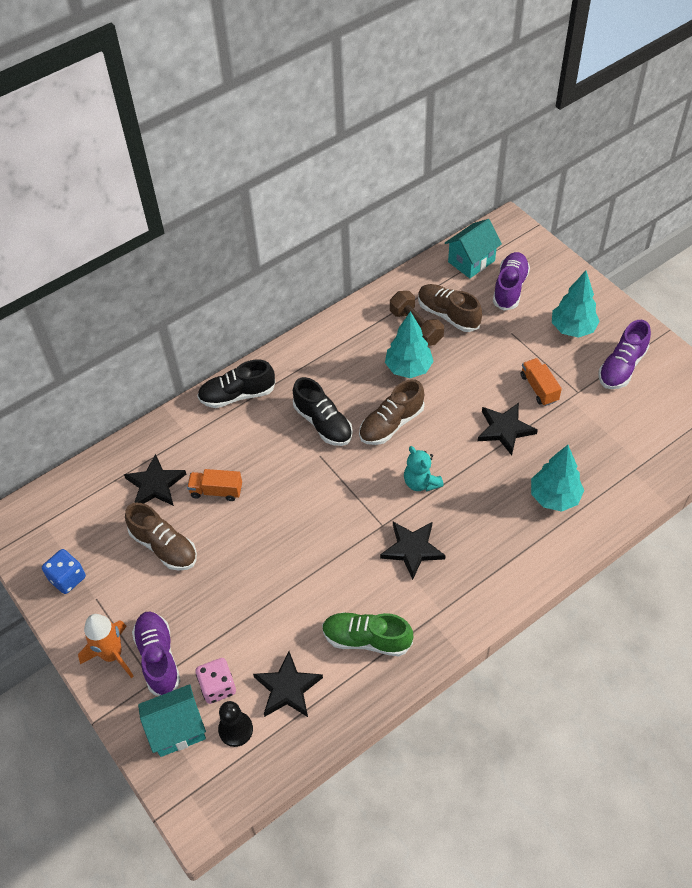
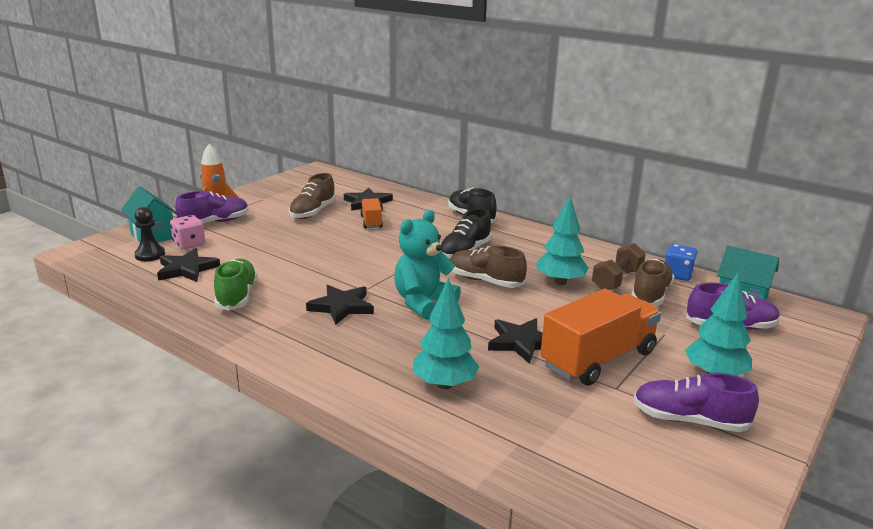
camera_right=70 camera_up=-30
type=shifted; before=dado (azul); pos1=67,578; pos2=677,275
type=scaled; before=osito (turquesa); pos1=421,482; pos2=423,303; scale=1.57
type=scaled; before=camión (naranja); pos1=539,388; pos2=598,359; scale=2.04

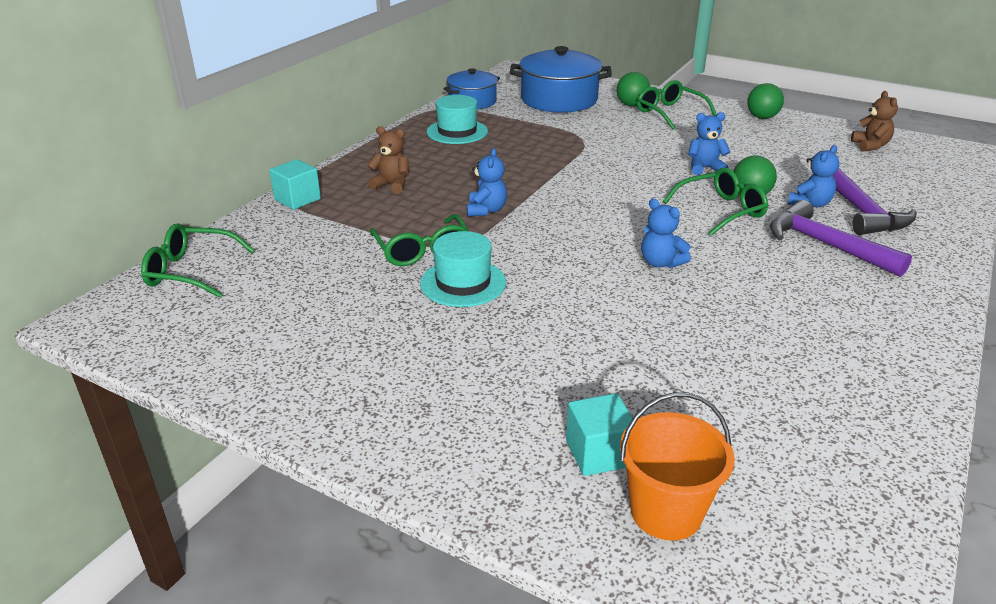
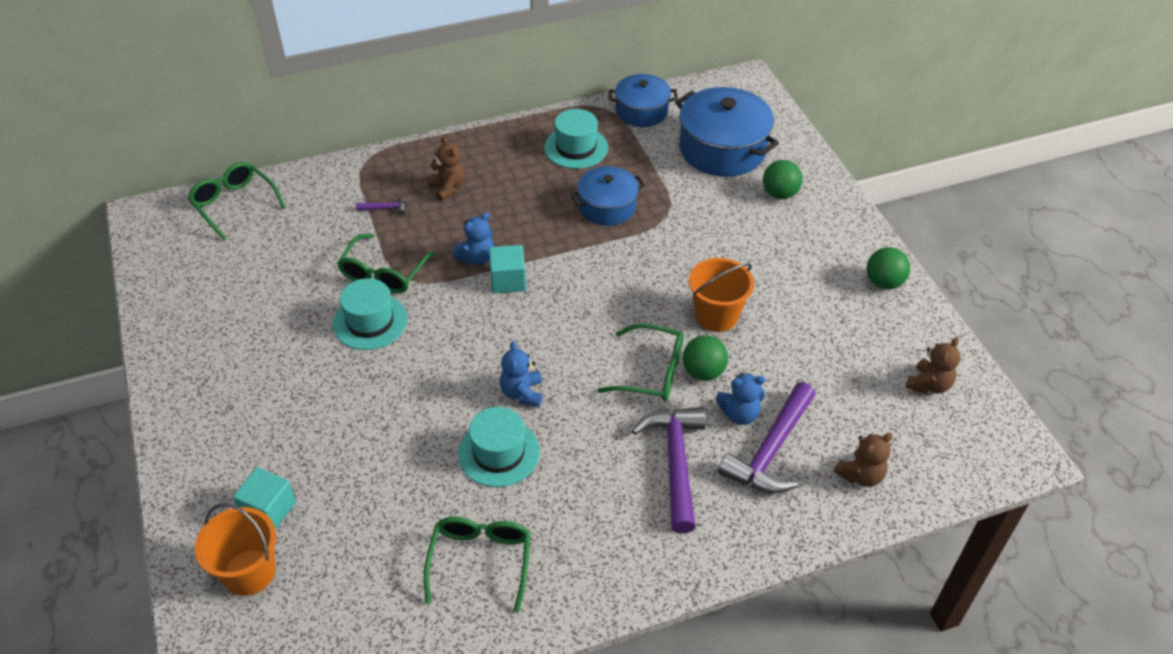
camera_right=40 camera_up=15
type=new; after=martillo (morado); pos2=385,208
type=new; after=sombrero (turquesa); pos2=499,453
type=new; after=olla (azul); pos2=607,207
type=new; after=osito (marrón); pos2=860,475
type=shifted; before=cubo (turquesa); pos1=297,199; pos2=508,280
type=shifted; before=gafas (verde); pos1=669,113; pos2=480,560
type=swapped; before=osito (azul); after=balde (naranja); pos1=704,168; pos2=716,316

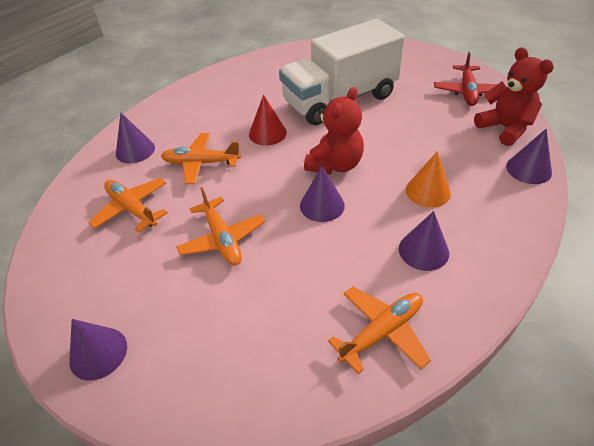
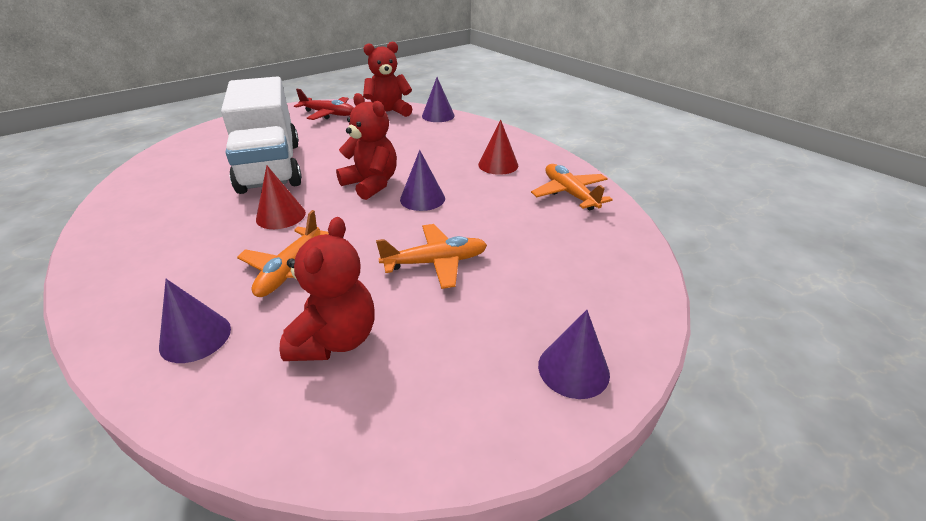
camera_right=-80 camera_up=-10
type=gone; before=cono (naranja); pos1=428,191
type=swapped; before=avión (naranja); after=osito (rojo); pos1=132,208; pos2=335,340
type=repainted; before=cono (morado); after=cono (rojo); pos1=423,250; pos2=498,165

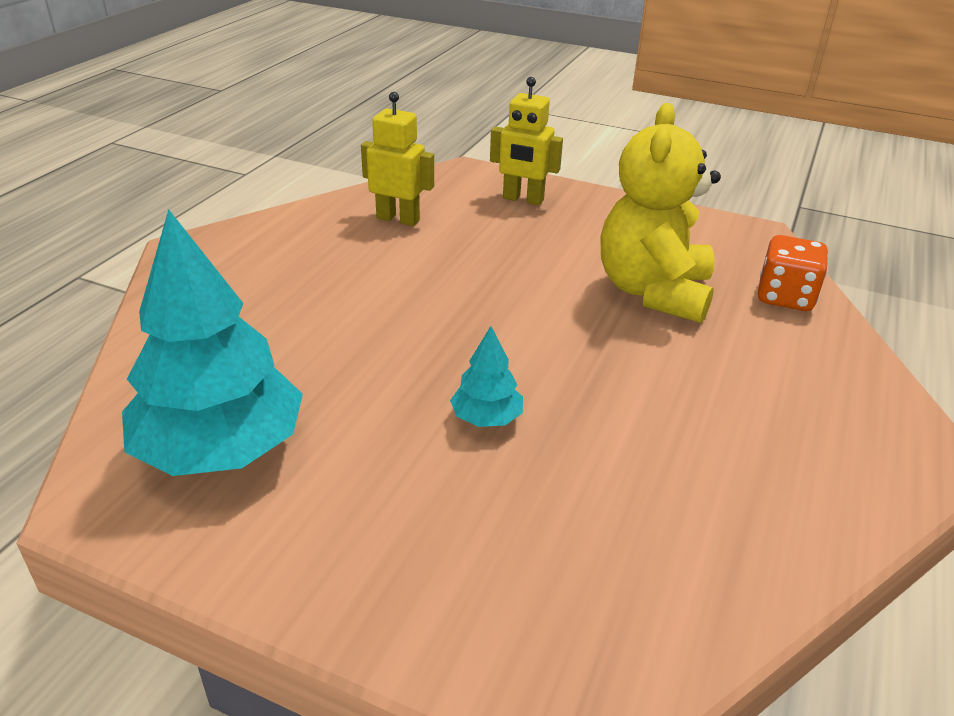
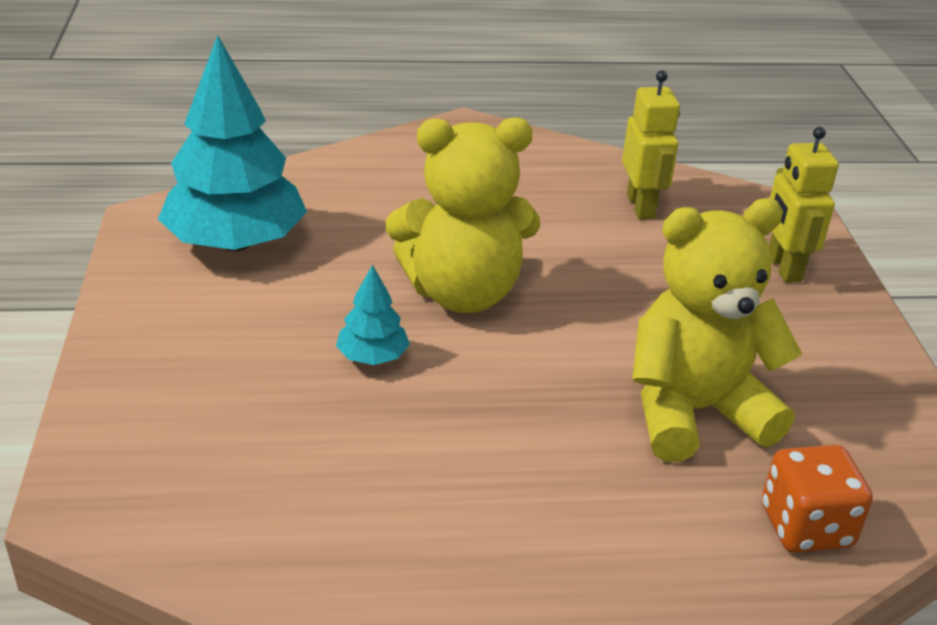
camera_right=60 camera_up=0
type=new; after=osito (amarillo); pos2=462,293

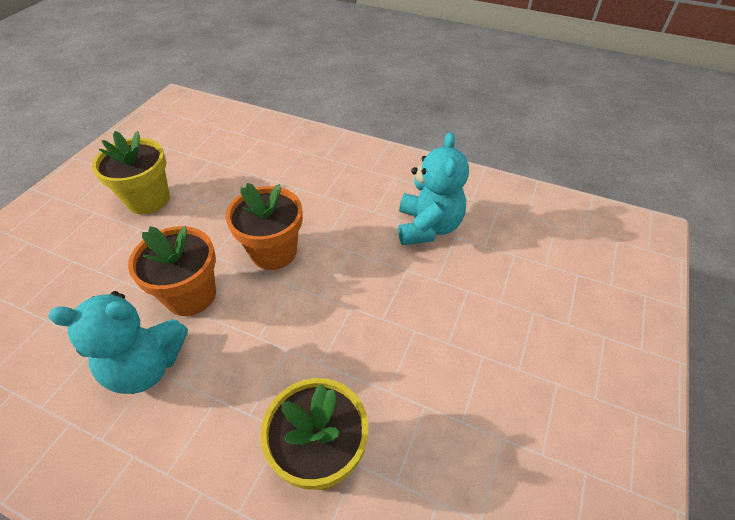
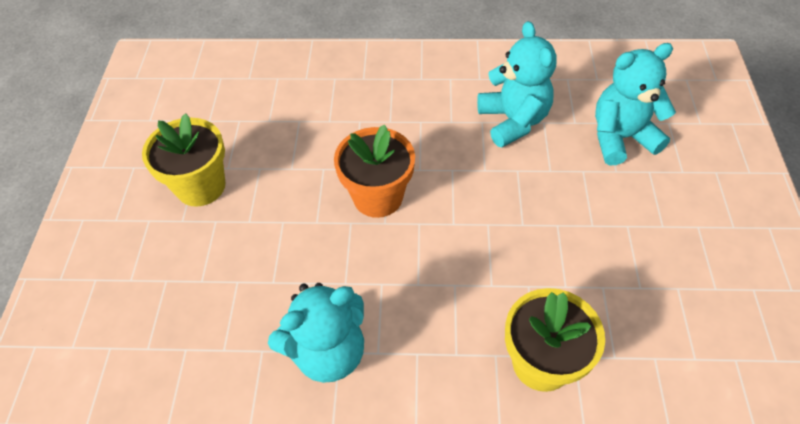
camera_right=-20 camera_up=5
type=gone; before=maceta (naranja); pos1=191,295
type=new; after=osito (turquesa); pos2=621,138

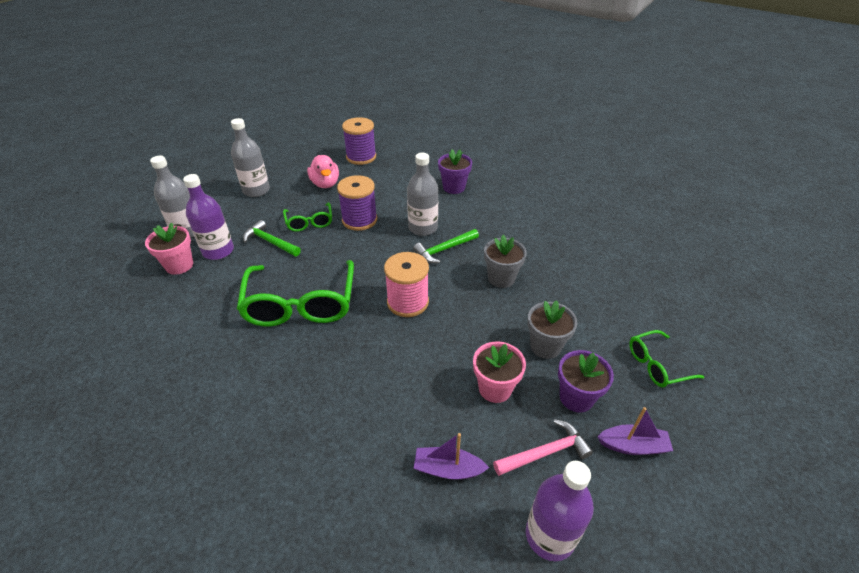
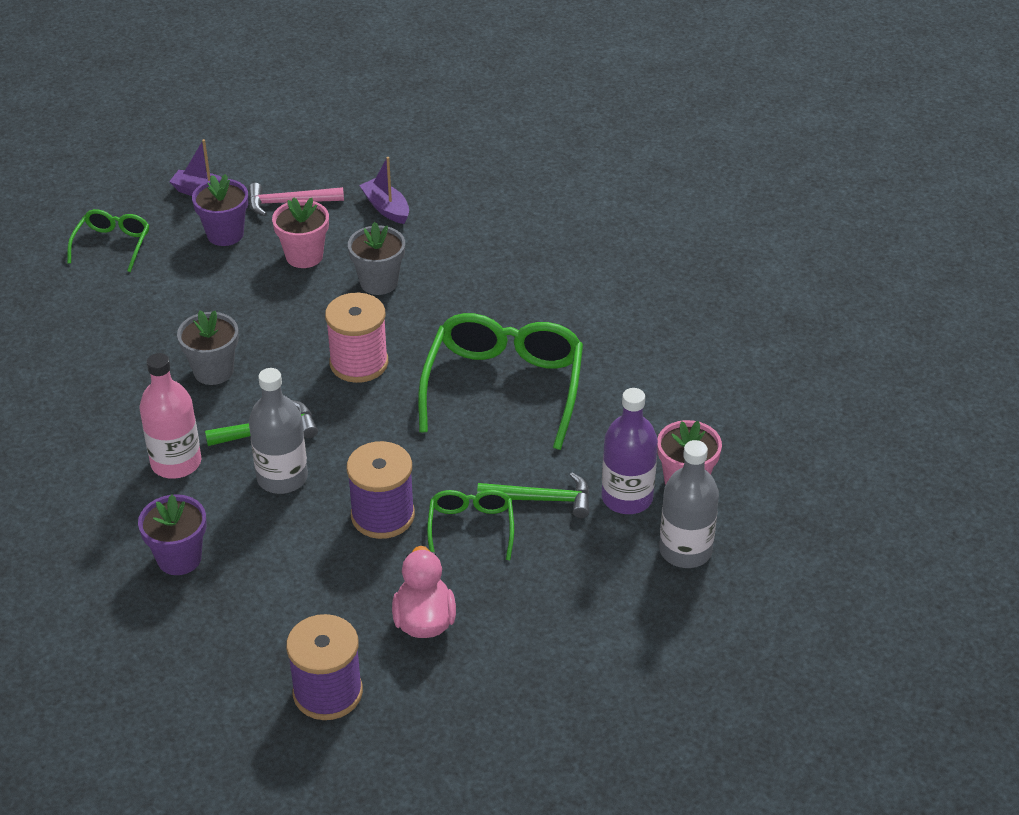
camera_right=-165 camera_up=0
type=gone; before=botella (gris); pos1=256,190
type=gone; before=botella (morado); pos1=550,535
type=new; after=botella (rosa); pos2=176,463
type=shifted; before=maceta (gris); pos1=545,346; pos2=379,282
type=rotated; before=martillo (verde); pos1=270,242; pos2=541,499; turn=-45
type=rotated; before=barco (morado); pos1=448,469; pos2=386,208; turn=-150
type=rotated; before=gafas (verde); pos1=656,365; pos2=112,244; turn=-75

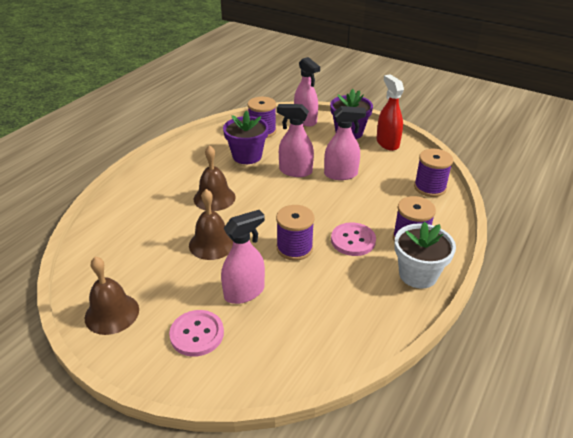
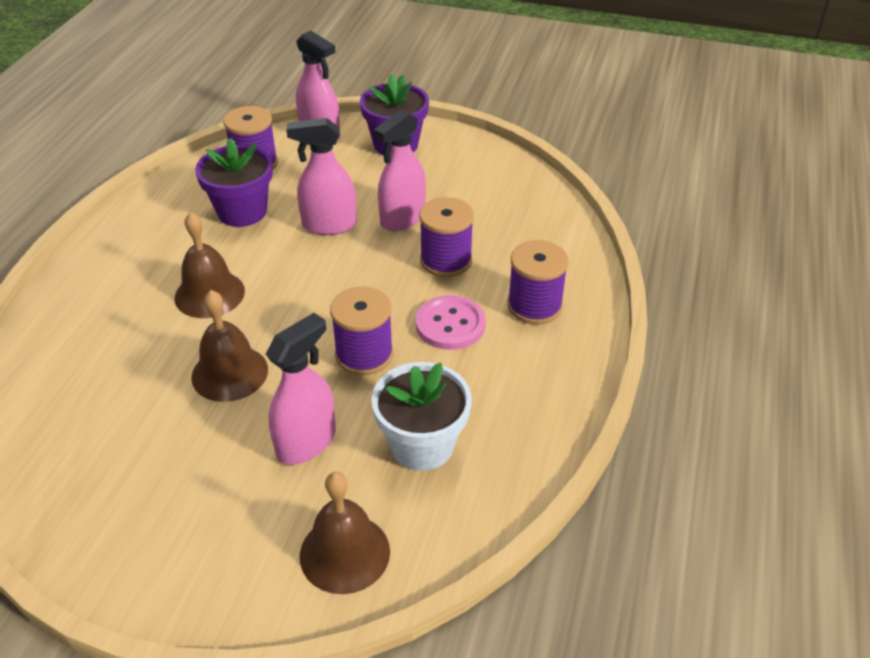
camera_right=-15 camera_up=5
type=gone; before=botón (rosa); pos1=197,334
type=gone; before=pulverizador (rojo); pos1=387,143
type=shifted; before=campana (marrón); pos1=112,313; pos2=344,553
type=shifted; before=maceta (blanco); pos1=418,274; pos2=422,445
type=shifted; before=carrete (morado); pos1=430,187; pos2=446,260
type=rotated; before=pulverizador (rosa); pos1=341,174; pos2=402,218; turn=150

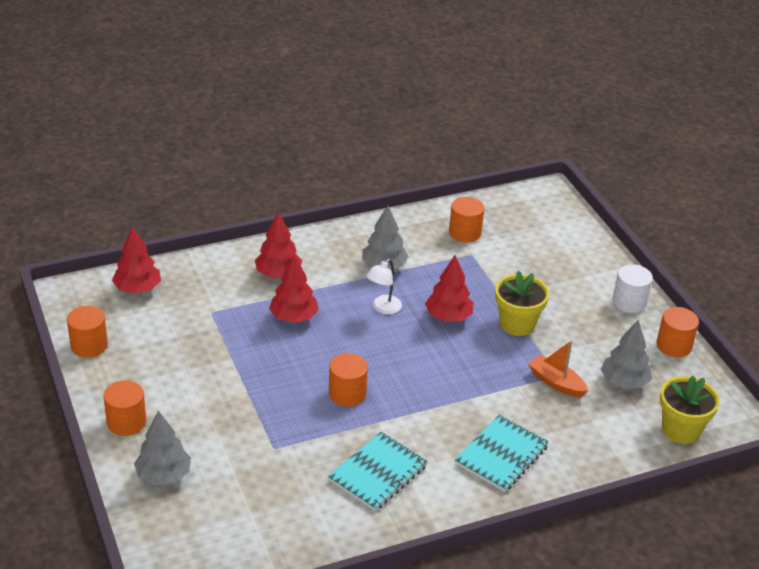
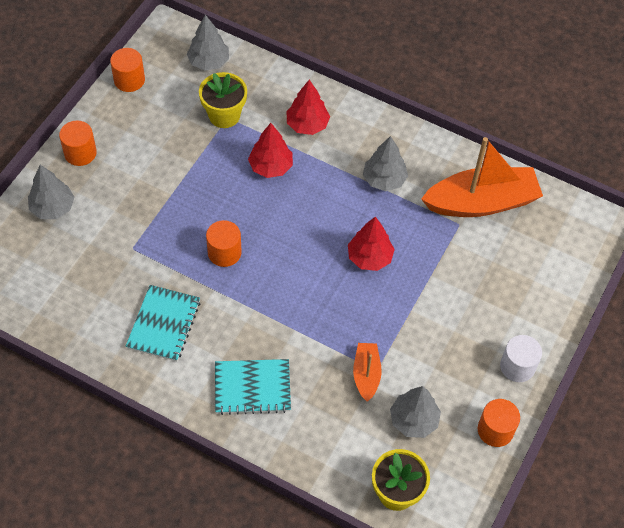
camera_right=50 camera_up=20
type=gone; before=lámpara (blanco); pos1=383,308
type=shifted; before=maceta (amarillo); pos1=517,324; pos2=224,115
type=swapped; before=cilindro (naranja); after=barco (naranja); pos1=465,233; pos2=481,202
type=repainted; before=árbol (rojo); after=árbol (gris); pos1=137,289; pos2=208,62
type=rotated; before=cuaderno (turquesa); pos1=378,473; pos2=164,324; turn=-75

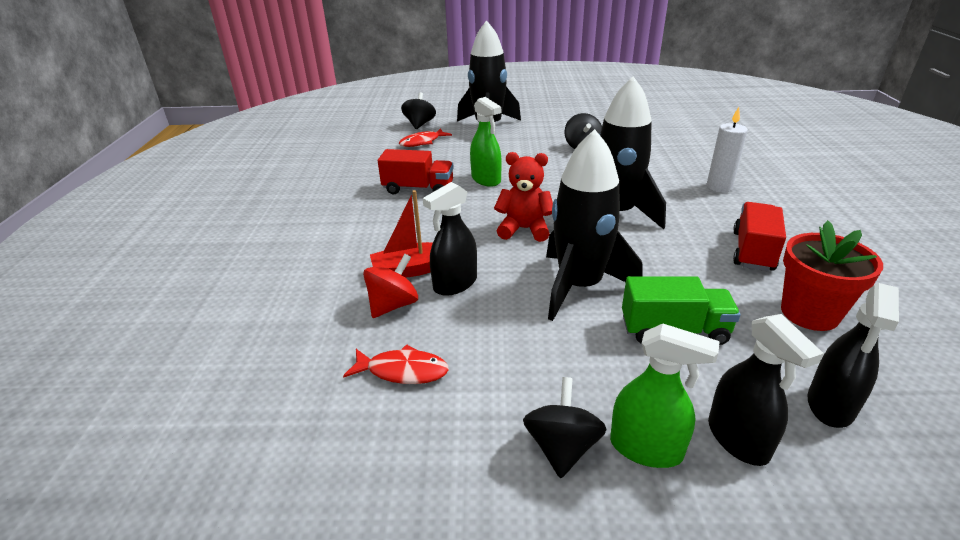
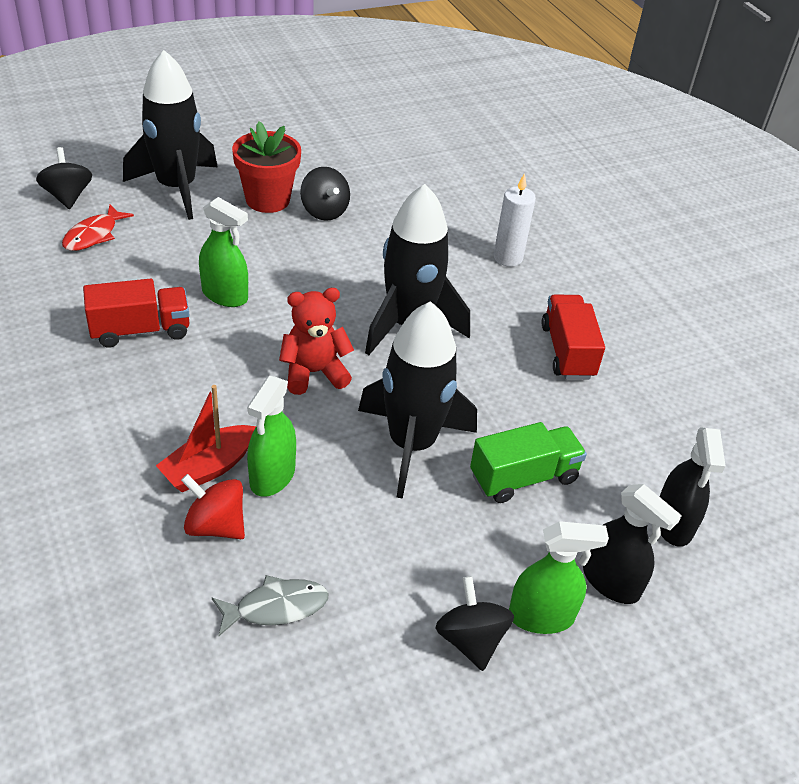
camera_right=-30 camera_up=10
type=shifted; before=maceta (rojo); pos1=809,313; pos2=267,200
type=repainted; before=pez (rojo); after=pez (gris); pos1=403,371; pos2=276,607
type=repainted; before=pulverizador (negro); after=pulverizador (verde); pos1=455,284; pos2=272,476
type=rotated; before=peonza (rojo); pos1=393,305; pos2=215,526; turn=-75

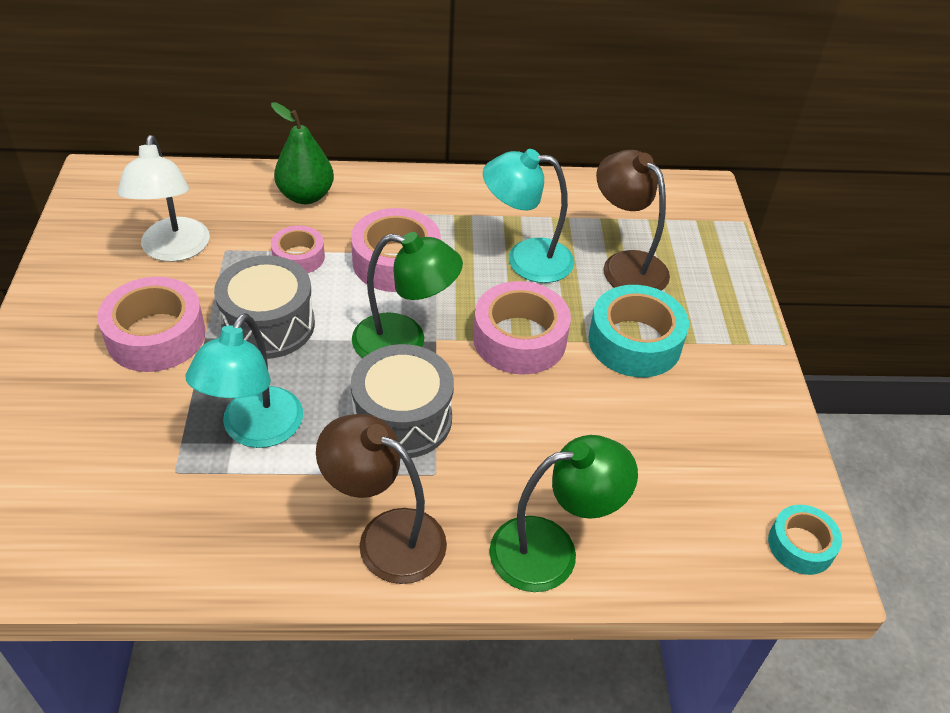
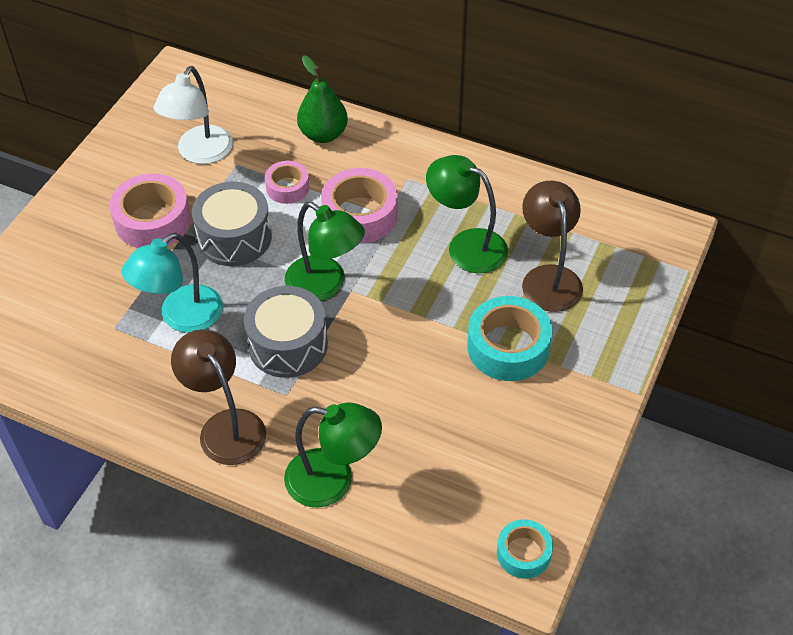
camera_right=30 camera_up=5
type=gone; before=cinta adhesiva (rosa); pos1=519,339
type=repainted; before=lámpara (turquesa); after=lámpara (verde); pos1=525,259; pos2=466,245

